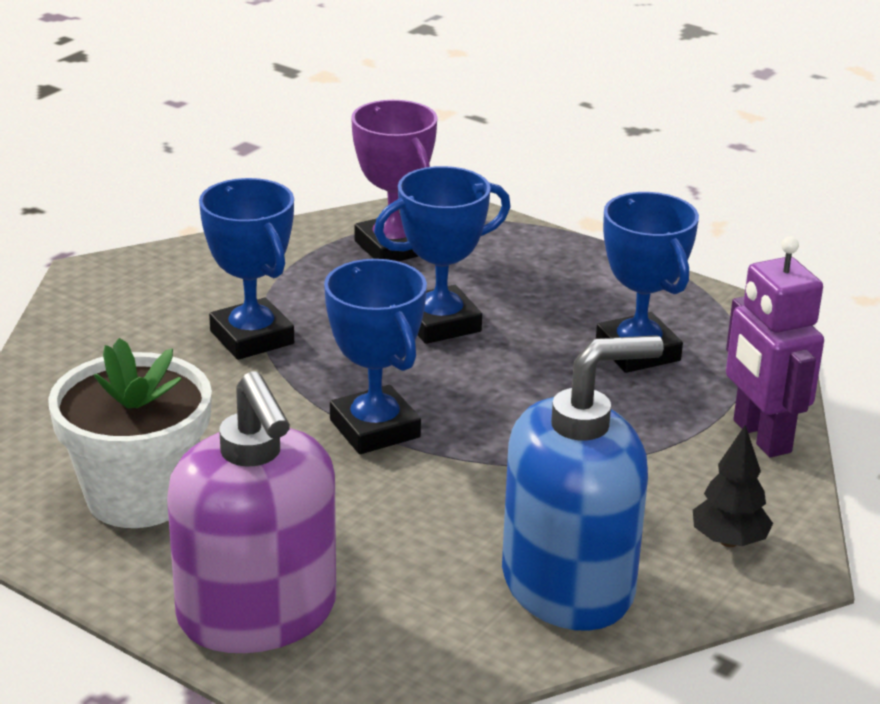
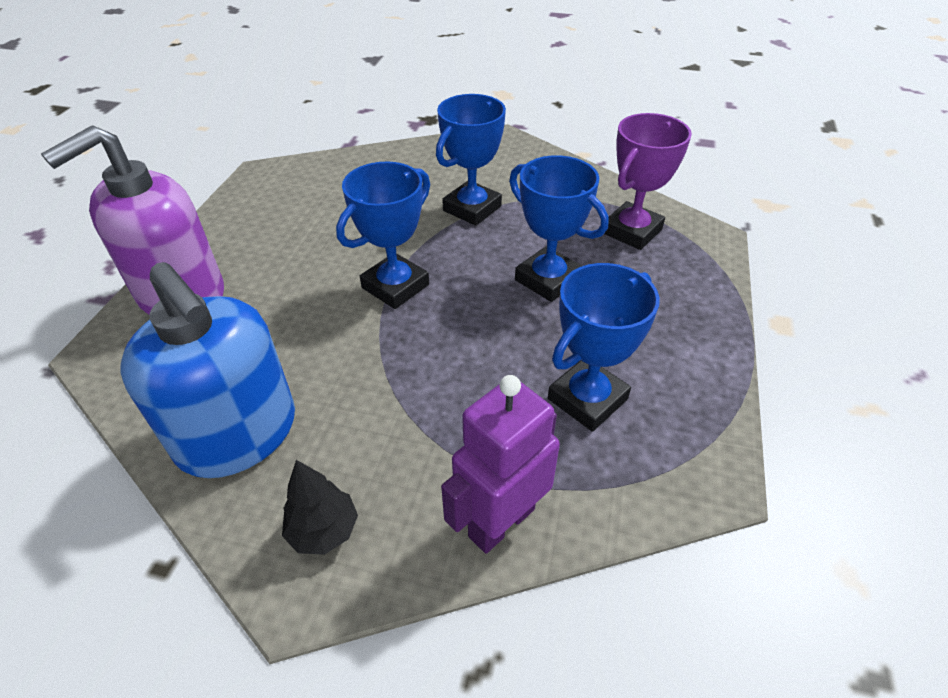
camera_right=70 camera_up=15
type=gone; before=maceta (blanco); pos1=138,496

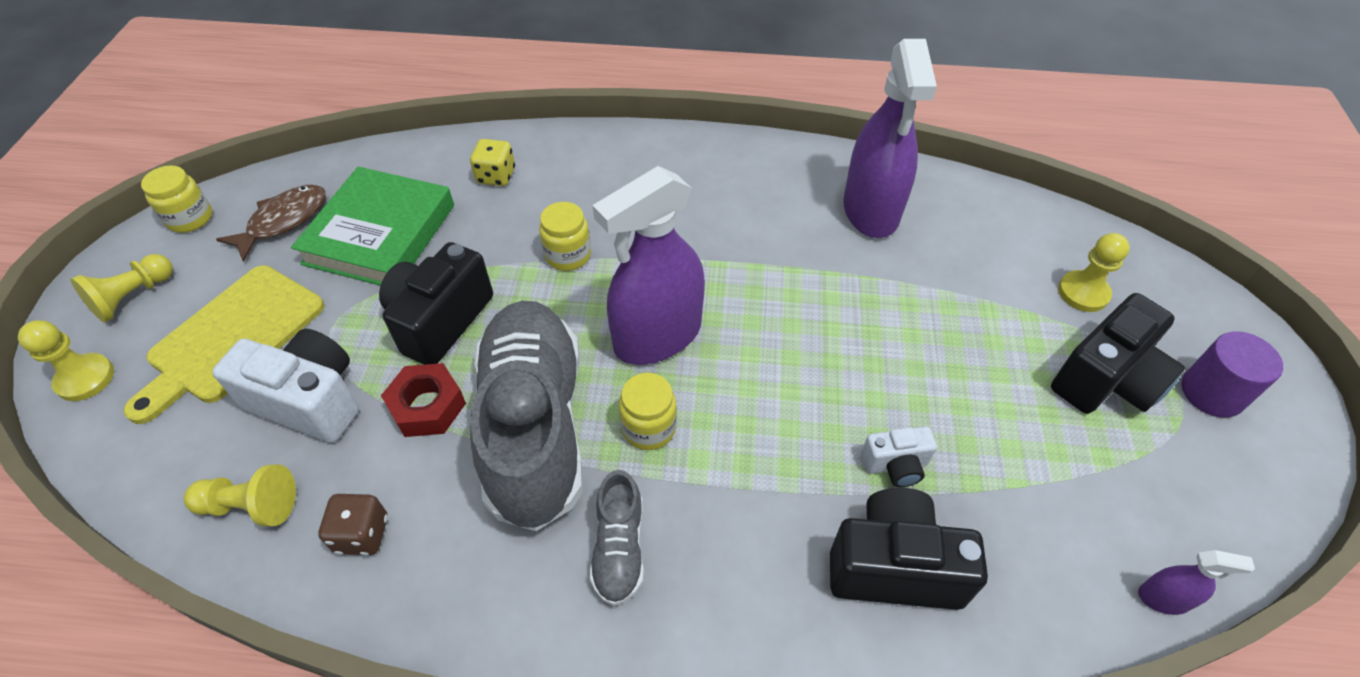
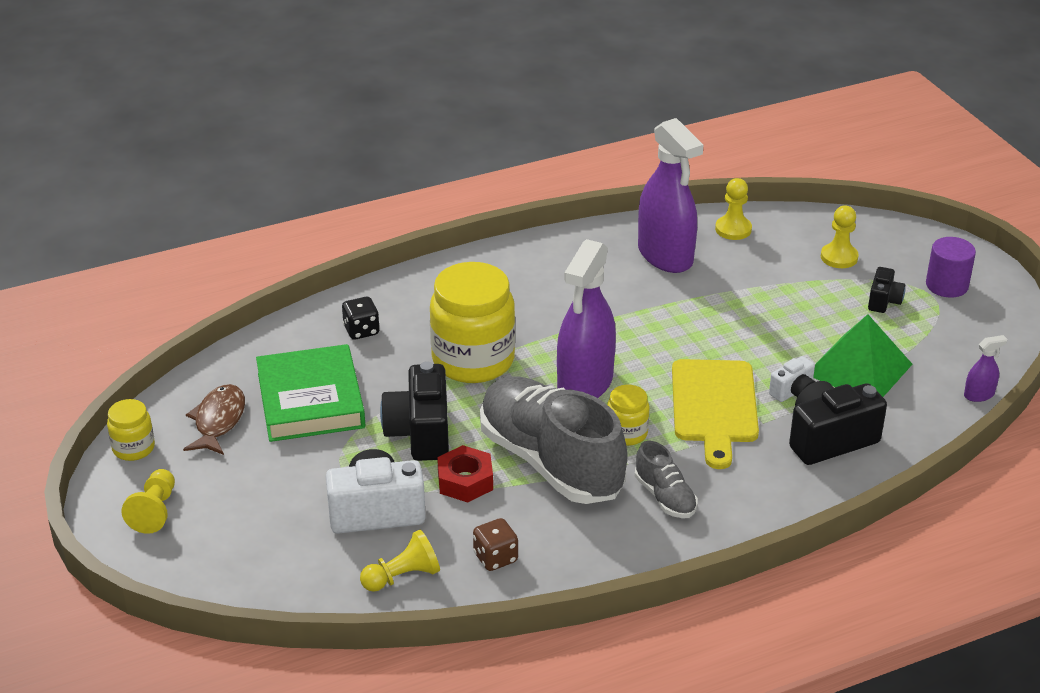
camera_right=-30 camera_up=-15
type=new; after=pirámide (verde); pos2=859,369
type=shifted; before=peón (amarillo); pos1=85,378; pos2=733,229
type=shifted; before=tabla de cortar (amarillo); pos1=232,338; pos2=714,406
type=repainted; before=dado (amarillo); after=dado (negro); pos1=496,176; pos2=361,331
type=scaled; before=tarro (amarillo); pos1=568,255; pos2=473,360; scale=2.07
type=scaled; before=cámara (negro); pos1=1106,380; pos2=884,301; scale=0.53

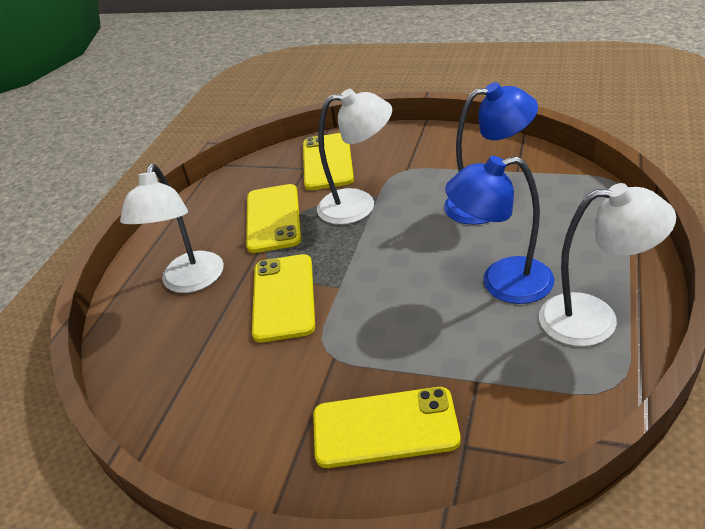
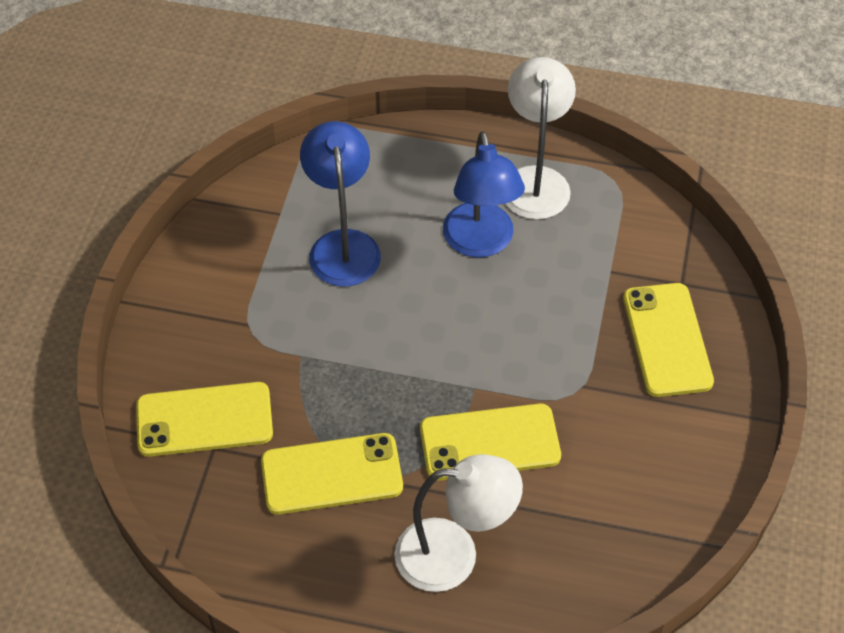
camera_right=-100 camera_up=15
type=gone; before=lámpara (blanco); pos1=359,205

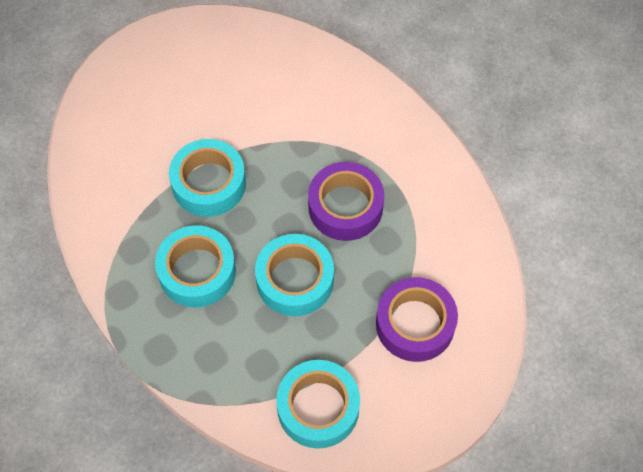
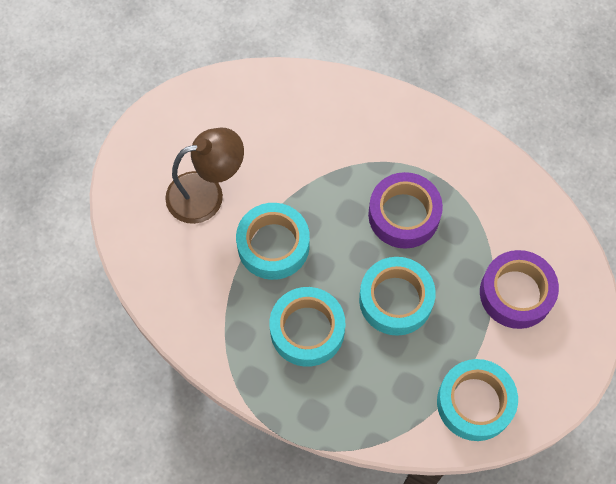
camera_right=-25 camera_up=5
type=new; after=lámpara (marrón); pos2=207,194

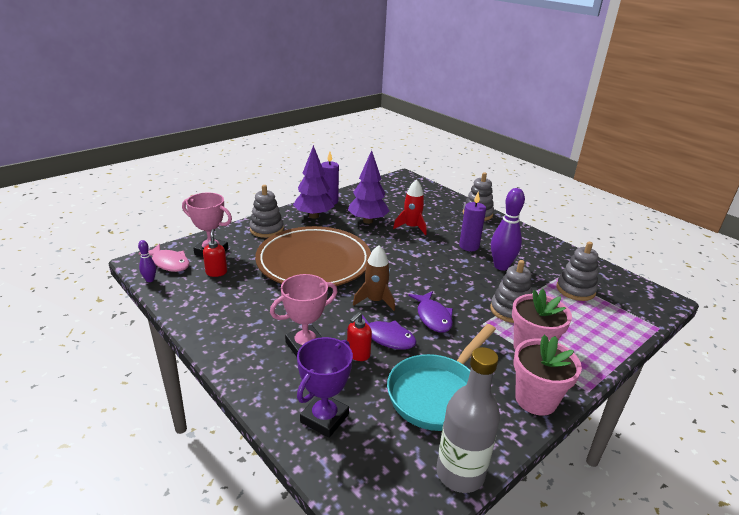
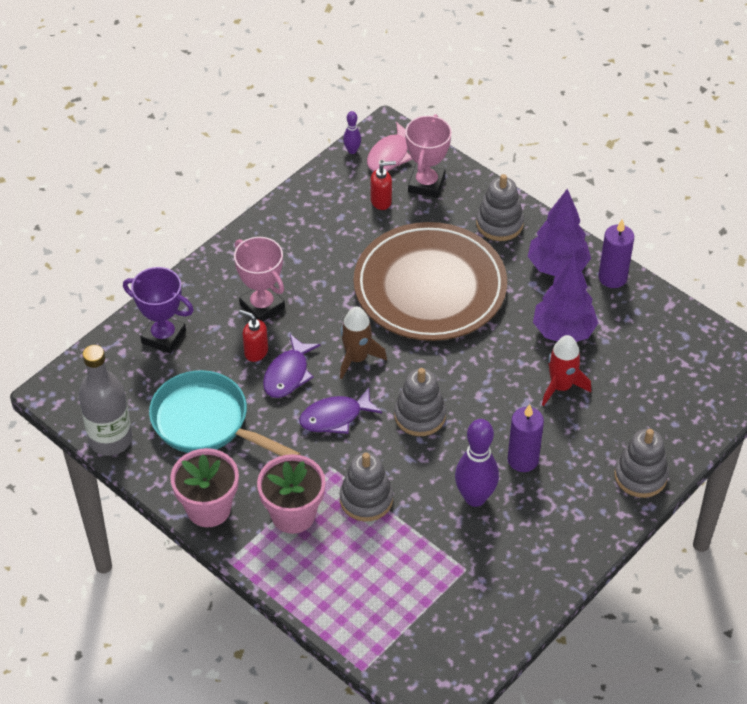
camera_right=85 camera_up=20
type=shifted; before=juguete apilable (gris); pos1=575,290; pos2=420,415

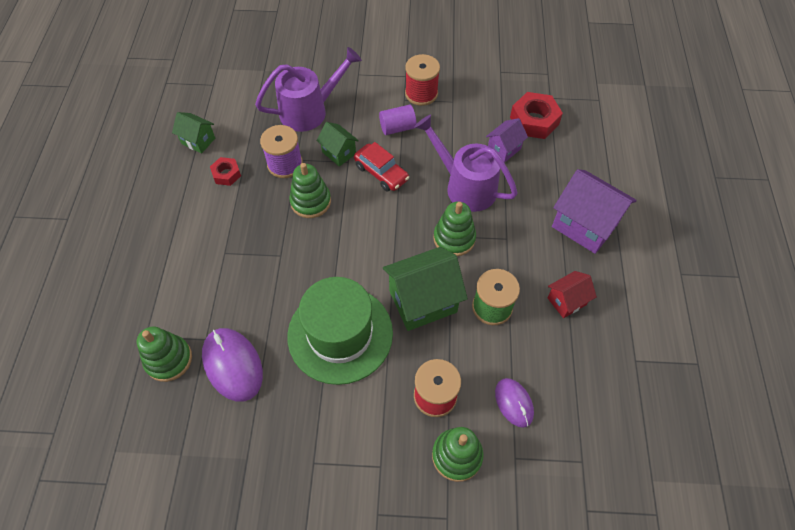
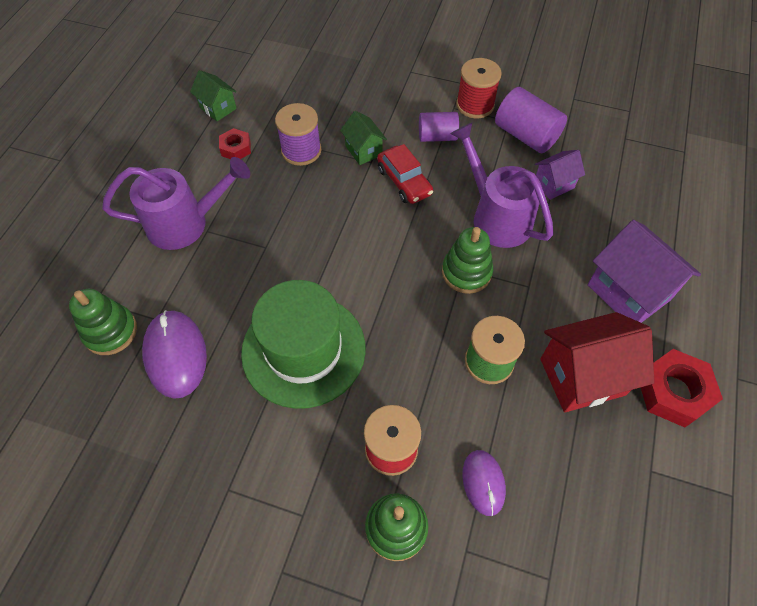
camera_right=15 camera_up=0
type=gone; before=juguete apilable (verde); pos1=310,201
type=gone; before=casa (verde); pos1=423,301
type=new; after=cilindro (morado); pos2=526,135
type=shifted; before=regadera (morado); pos1=310,110; pos2=186,223
type=shifted; before=tuerca (rojo); pos1=534,121; pos2=673,392
type=scaled; before=casa (rojo); pos1=566,301; pos2=582,377; scale=1.83

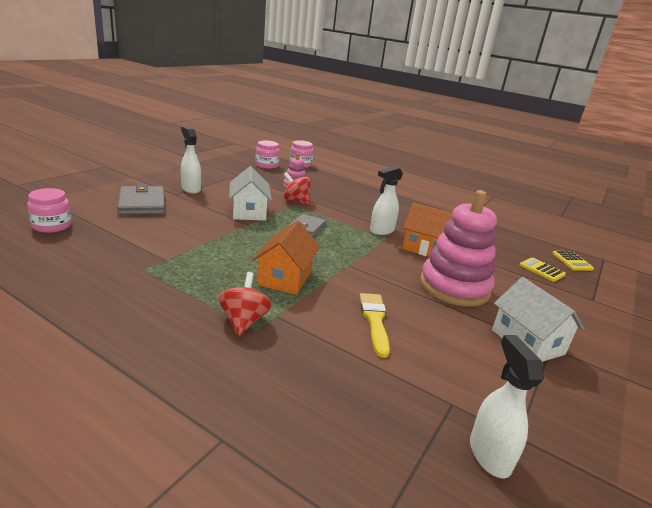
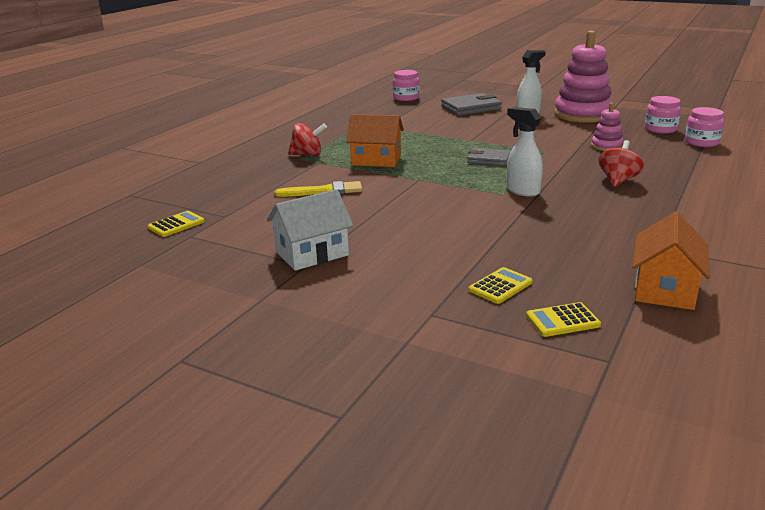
camera_right=90 camera_up=0
type=gone; before=casa (blanco); pos1=249,212
type=shifted; before=peonza (rojo); pos1=296,201; pos2=618,180
type=shifted; before=casa (naranja); pos1=426,248; pos2=664,289
type=shifted; before=juguete apilable (rosa); pos1=454,287; pos2=582,115
type=swapped; before=pulverizador (blanco); after=calculadora (amarillo); pos1=489,454; pos2=176,225

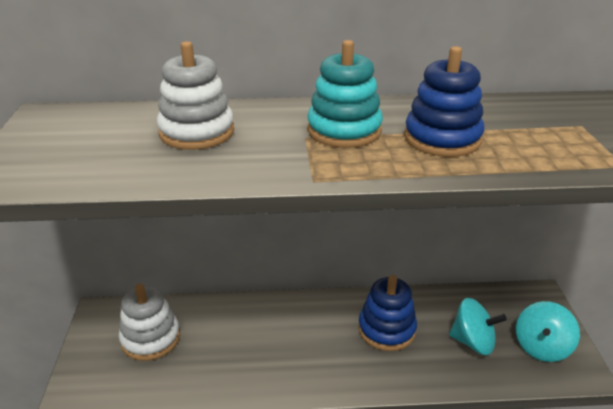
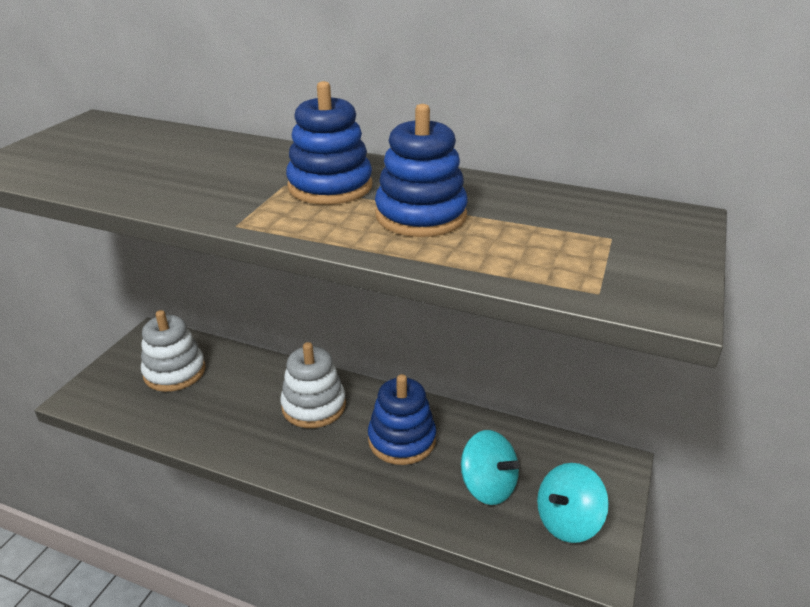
camera_right=25 camera_up=0
type=shifted; before=juguete apilable (blanco); pos1=197,132; pos2=313,406
type=repainted; before=juguete apilable (turquesa); after=juguete apilable (azul); pos1=344,130; pos2=330,186

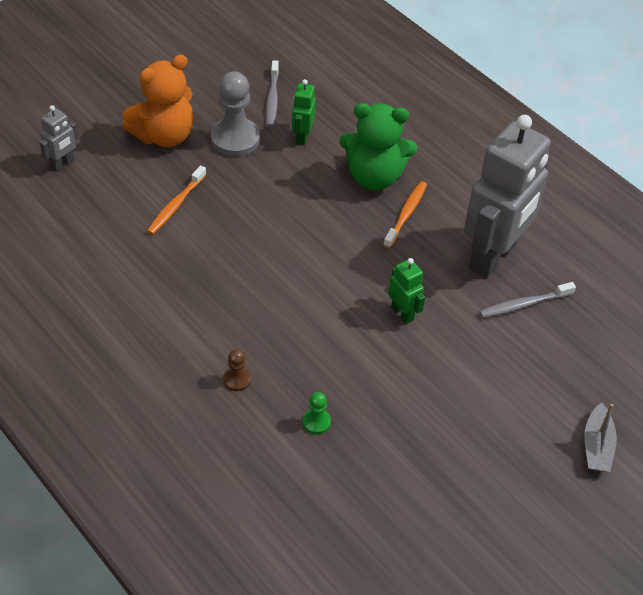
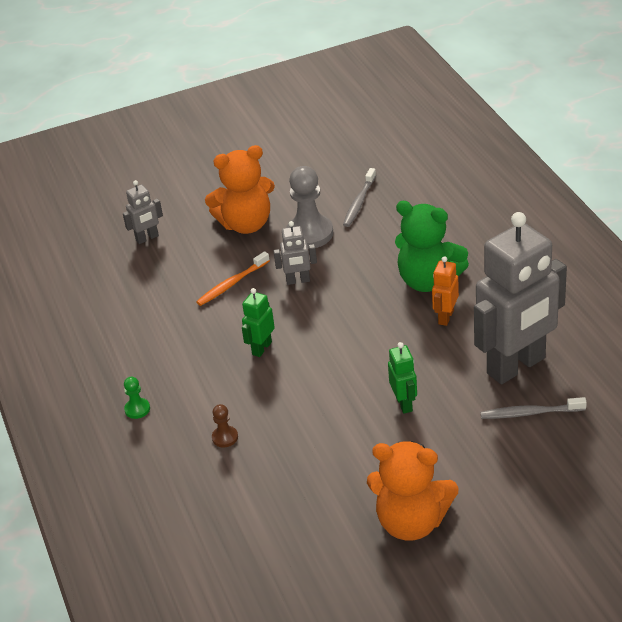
camera_right=25 camera_up=-10
type=gone; before=barco (gris); pos1=597,446
type=new; after=robot (gris); pos2=298,281
type=new; after=osito (naranja); pos2=411,522
type=shifted; before=robot (verde); pos1=302,137; pos2=261,348
type=shifted; before=peón (verde); pos1=316,422; pos2=137,409
type=swapped; before=cepillo de dientes (naranja); after=robot (naranja); pos1=406,214; pos2=445,317

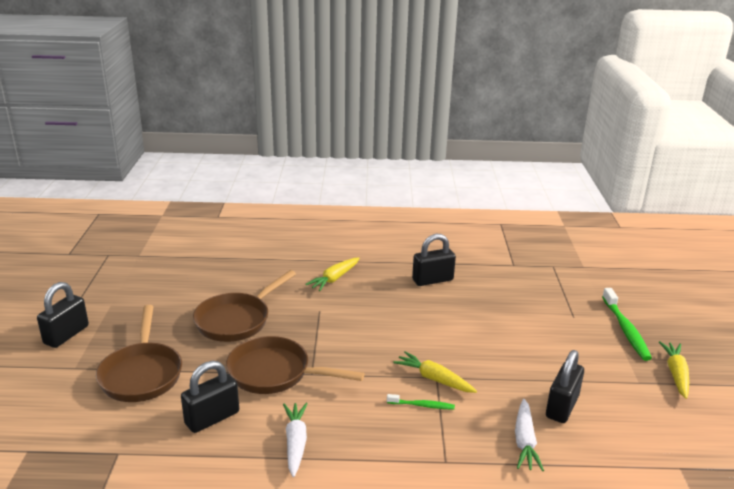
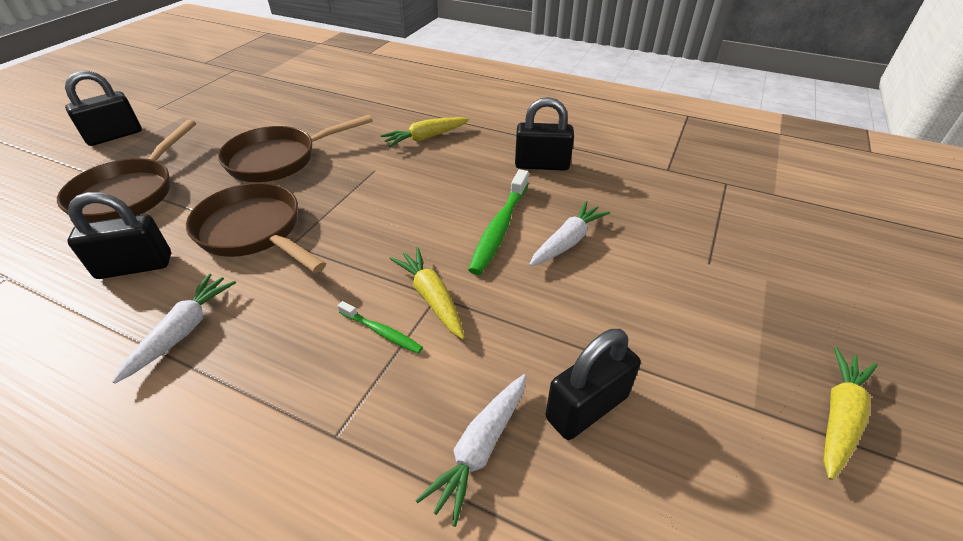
camera_right=25 camera_up=15
type=new; after=zanahoria (blanco); pos2=567,241
type=shifted; before=cepillo de dientes (verde); pos1=625,329; pos2=499,228

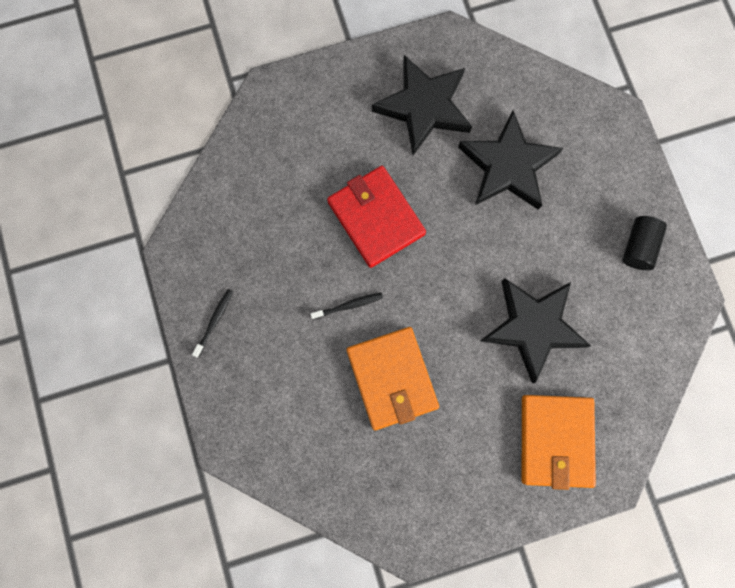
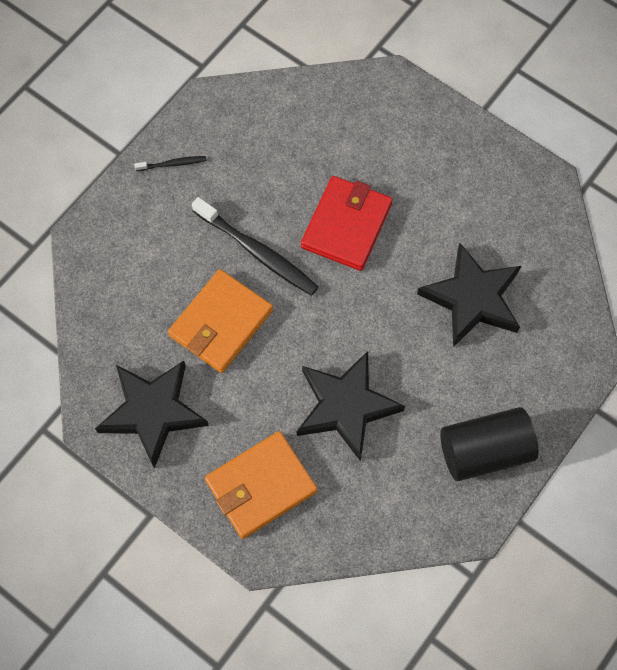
camera_right=55 camera_up=-10
type=shifted; before=estrella (negro); pos1=424,107; pos2=152,412
type=scaled; before=cepillo de dientes (negro); pos1=348,305; pos2=257,252; scale=2.08
type=scaled; before=cilindro (negro); pos1=638,247; pos2=484,451; scale=1.68

